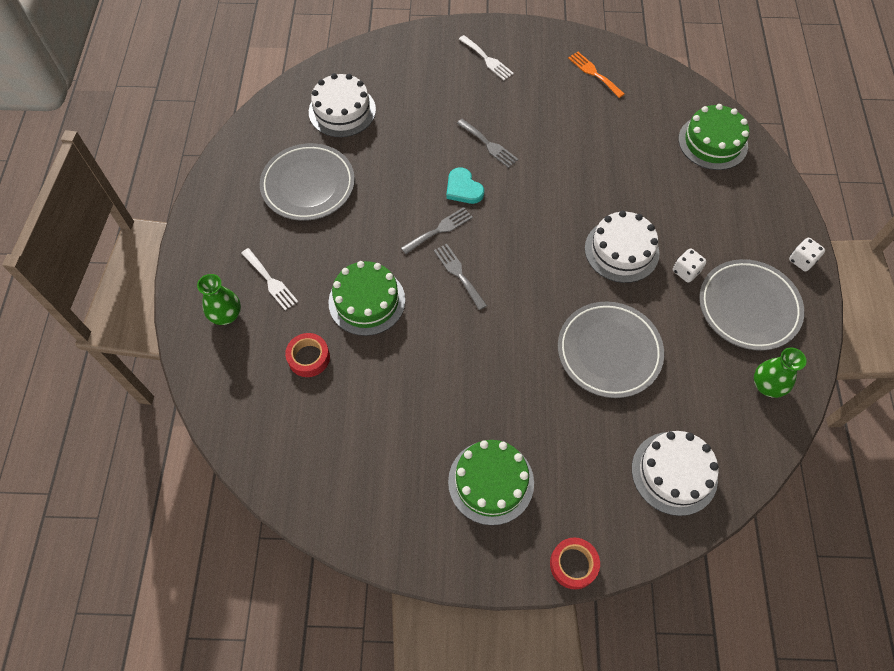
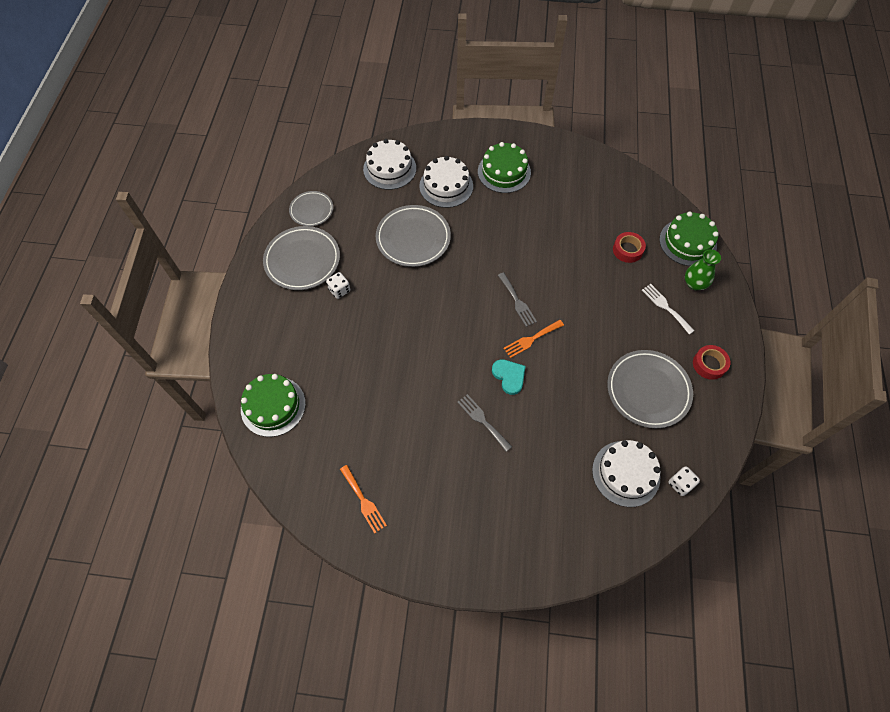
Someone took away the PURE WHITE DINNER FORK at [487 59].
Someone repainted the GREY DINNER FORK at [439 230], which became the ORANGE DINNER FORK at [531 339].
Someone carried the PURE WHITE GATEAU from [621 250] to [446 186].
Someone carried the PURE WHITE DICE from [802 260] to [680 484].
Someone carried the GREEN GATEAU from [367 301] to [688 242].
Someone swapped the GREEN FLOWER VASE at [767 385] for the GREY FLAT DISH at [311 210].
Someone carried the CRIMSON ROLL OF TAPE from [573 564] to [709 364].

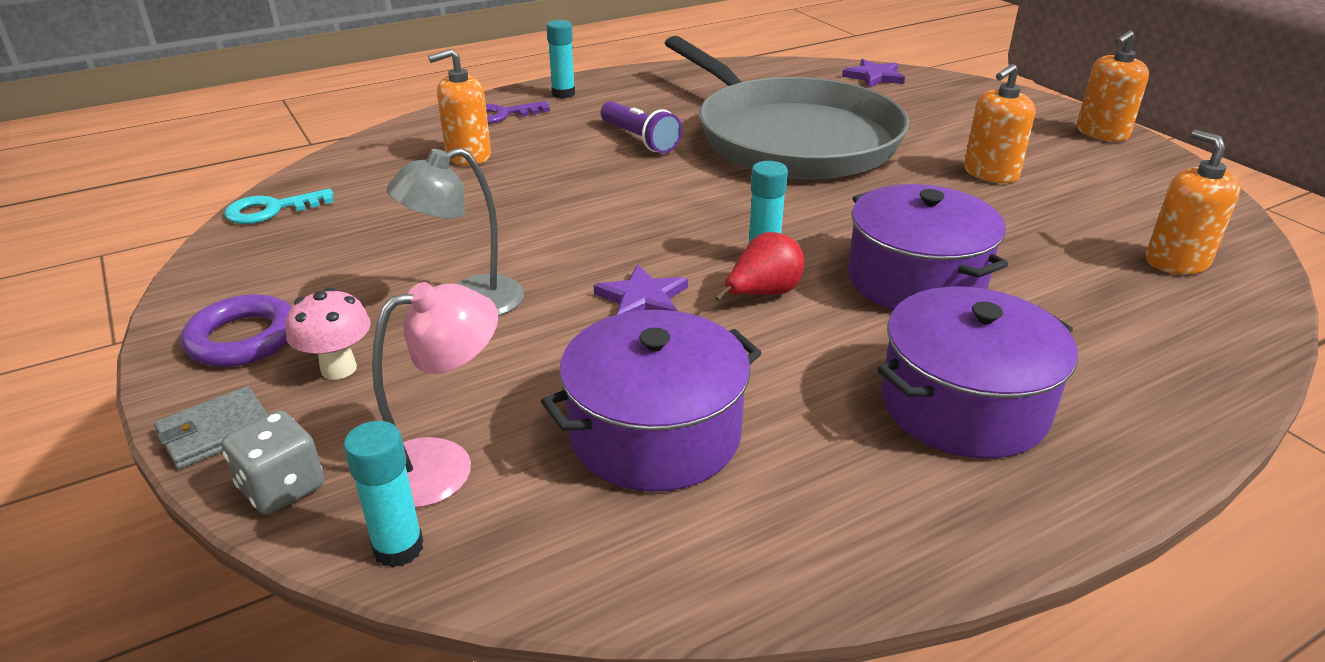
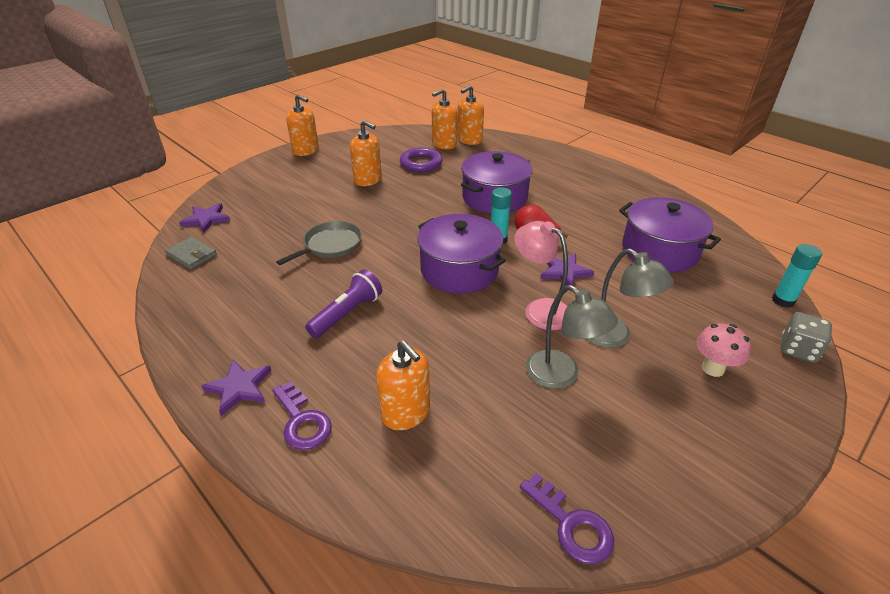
Someone swapped the AQUA STICK OF GLUE at [563 94] for the PURPLE FIVE-POINTED STAR at [239 388].
Someone scaled the GREY FRYING PAN at [791 138] by 0.40.
Someone repainted the AQUA DOOR KEY at [271 210], which became the PURPLE DOOR KEY at [571 525].
Someone carried the ROSY DESK LAMP from [443 465] to [540 309].
Someone carried the PURPLE COOKING POT from [963 405] to [459 270].
Someone carried the PURPLE TORUS from [243 339] to [421 163].
Someone carried the GREY BILLFOLD from [216 432] to [192 255].
Someone put down the ORANGE SOAP PUMP at [469 140].
Someone put down the GREY DESK LAMP at [561 376].

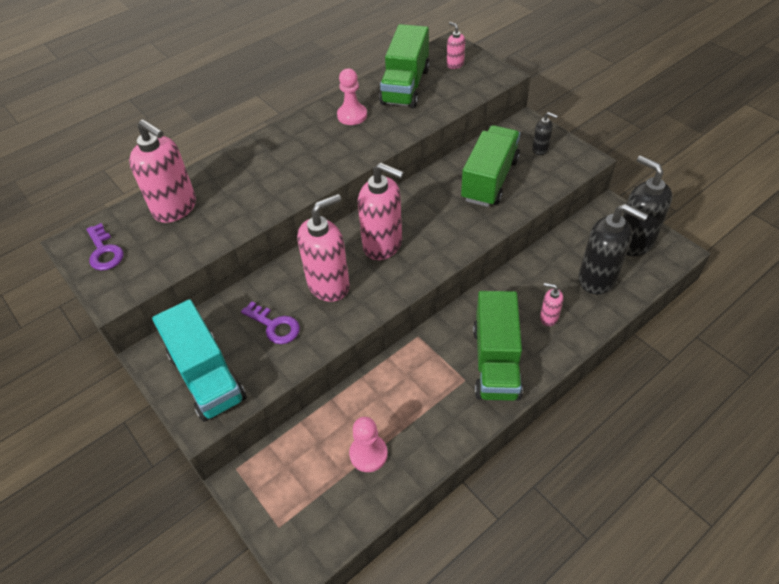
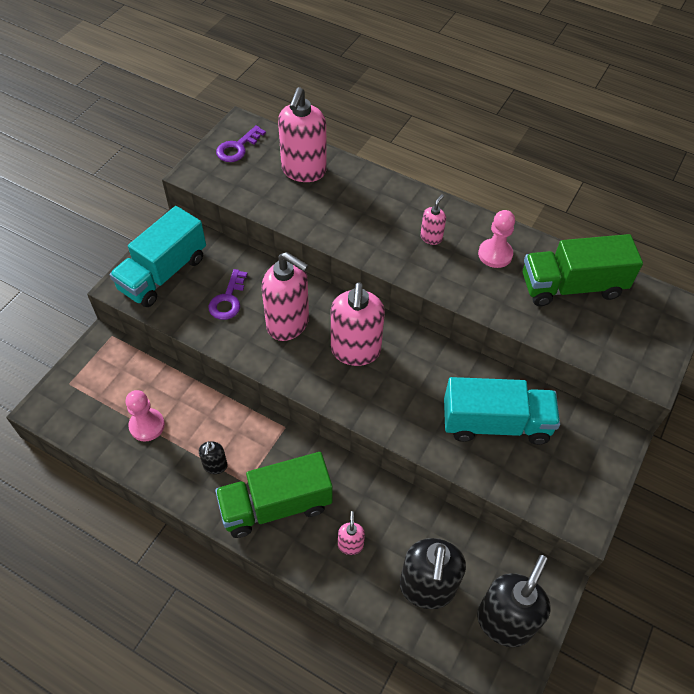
Someone carried the ROSY SOAP PUMP from [455 64] to [431 237].
Someone carried the BLACK SOAP PUMP from [540 149] to [215 466].
Someone repainted the GREEN LORRY at [489 180], which became the AQUA LORRY at [495 423].

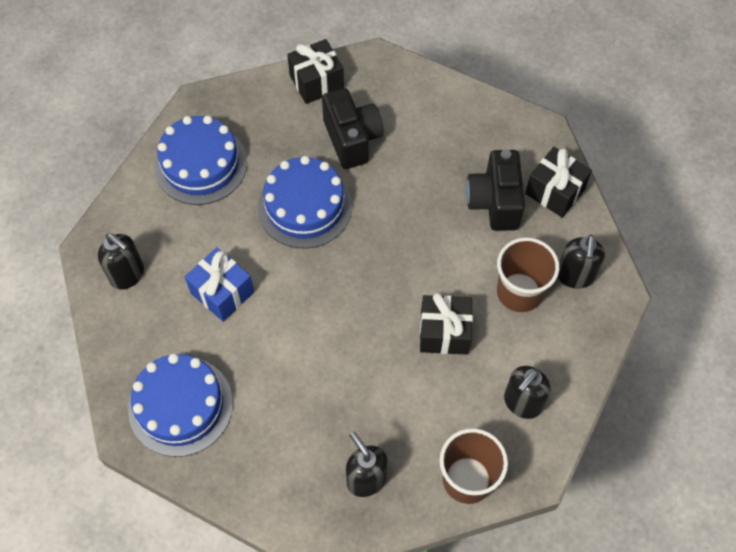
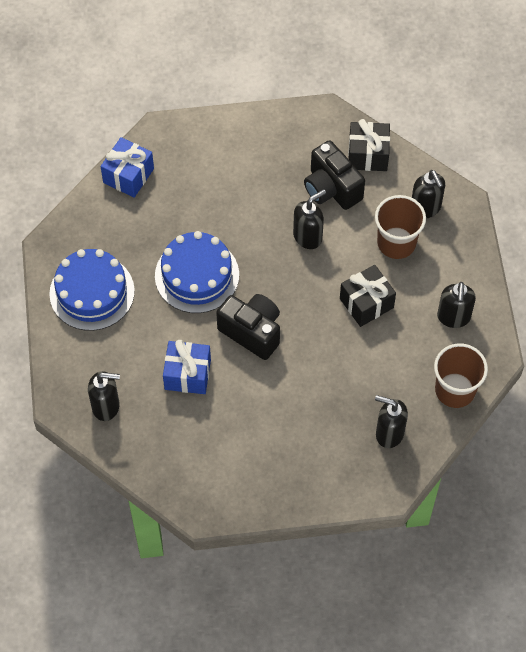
Someone repainted the BLACK WRAPPED GIFT at [316 82], which became the ROYAL BLUE WRAPPED GIFT at [128 175].
Someone carried the BLACK PHOTO CAMERA from [352 139] to [252 332].
Someone took away the ROYAL BLUE GATEAU at [180 406].
Someone put down the BLACK SOAP PUMP at [308 236].

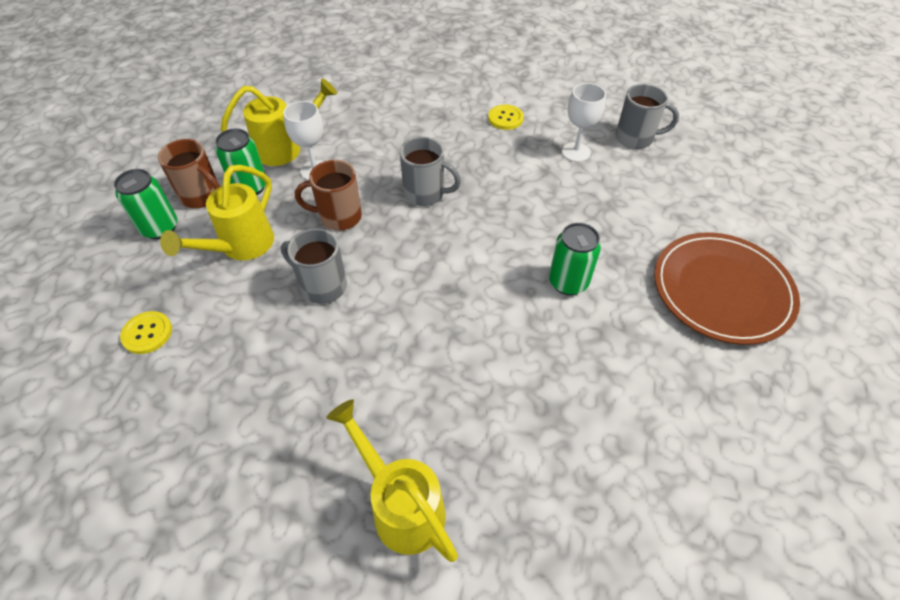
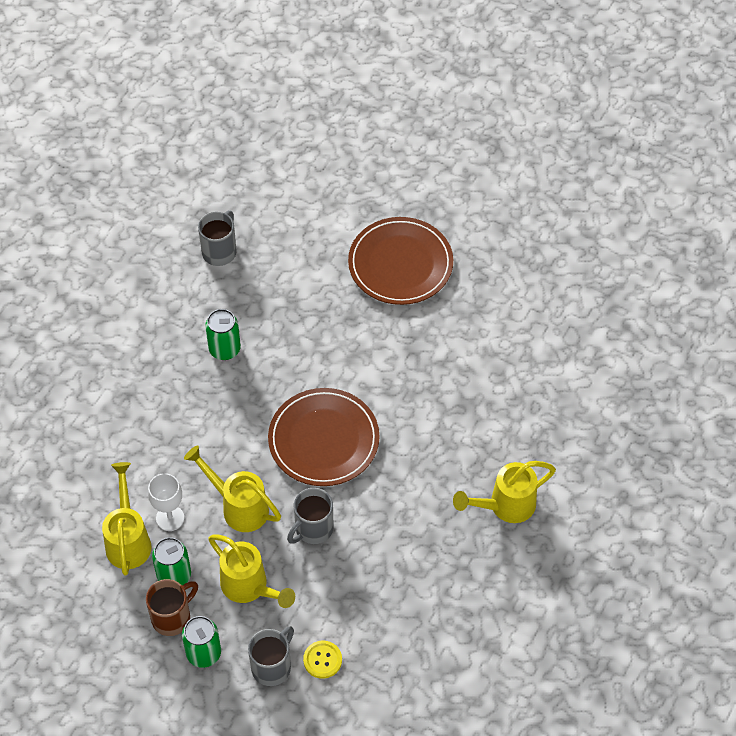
Someone took away the PURE WHITE GOBLET at [576 152].
Someone took away the YELLOW SHIRT BUTTON at [505 118].
Someone carried the GREY TEA MUG from [426 194] to [272 666].
Someone swapped the DARK BROWN TEA MUG at [338 217] for the YELLOW WATERING CAN at [238 506].
Someone carried the GREEN TIN from [568 282] to [224 349].
Someone put down the DARK BROWN FLAT DISH at [323 440].

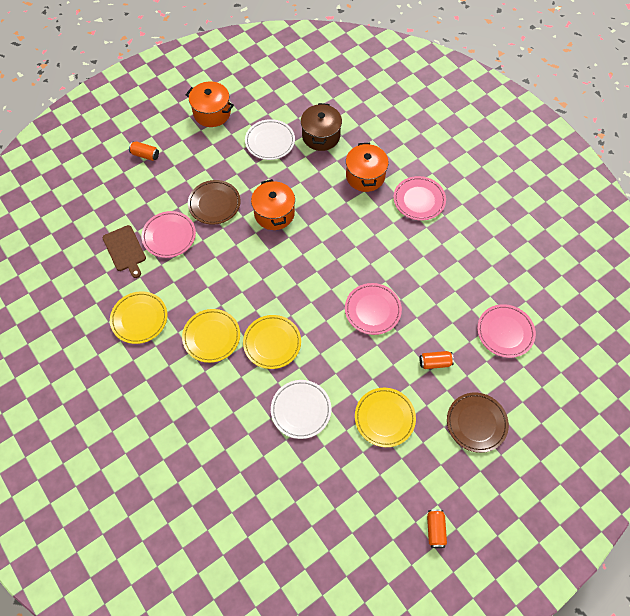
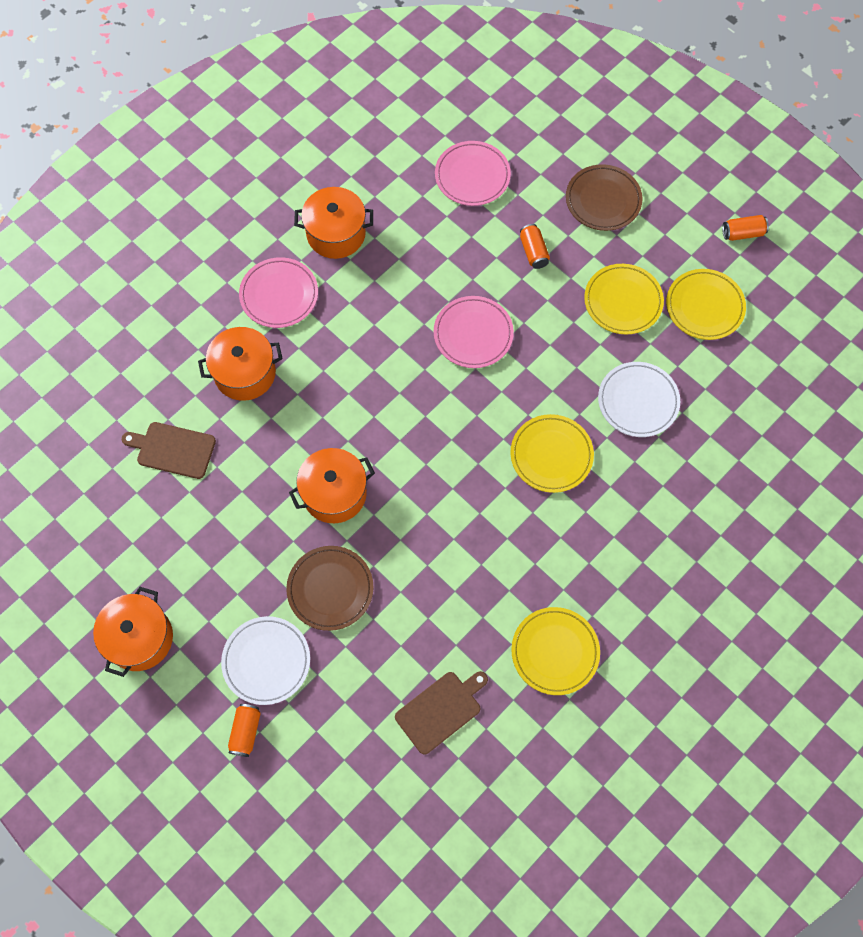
Someone swapped the DARK BROWN COOKING POT at [321 136] for the DARK BROWN CHOPPING BOARD at [173 450].
Someone carried the PURE WHITE FLAT DISH from [270 141] to [266 661].
Someone took away the ROSY FLAT DISH at [169 236].
Someone carried the YELLOW FLAT DISH from [211 337] to [704 306].
Someone put down the ORANGE COOKING POT at [336 234].

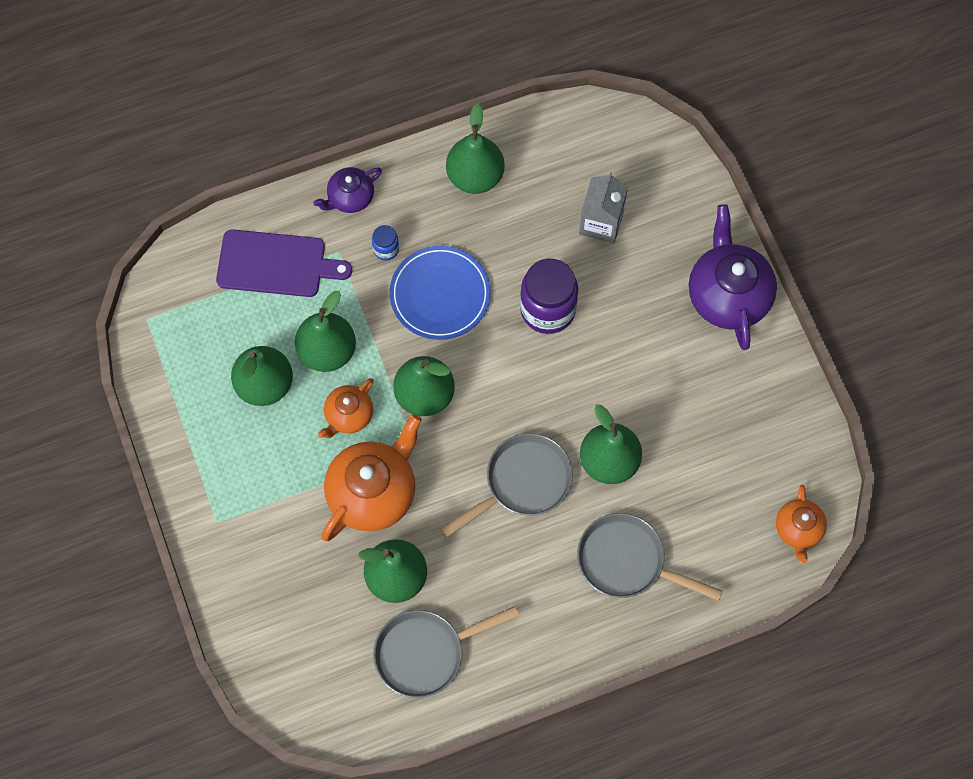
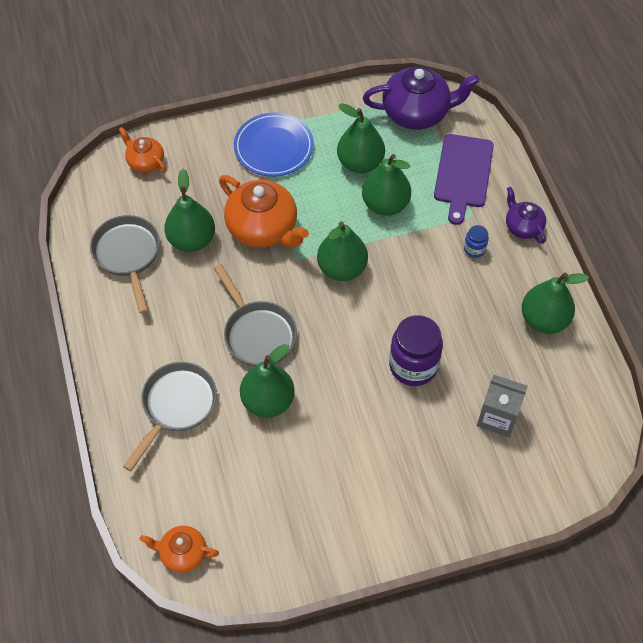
Someone carried the PURPLE TEAPOT from [728 295] to [417 113].
Someone carried the ROYAL BLUE FLAT DISH from [440 294] to [273 147].
Someone carried the ORANGE TEAPOT from [348 415] to [145 162].

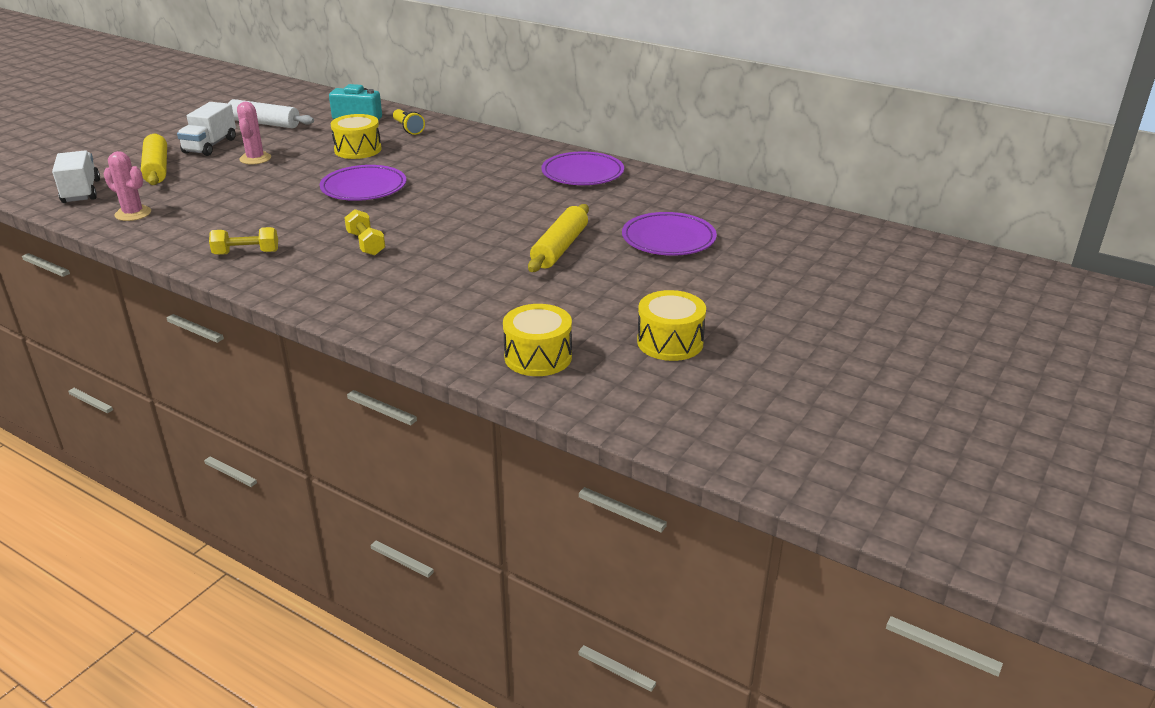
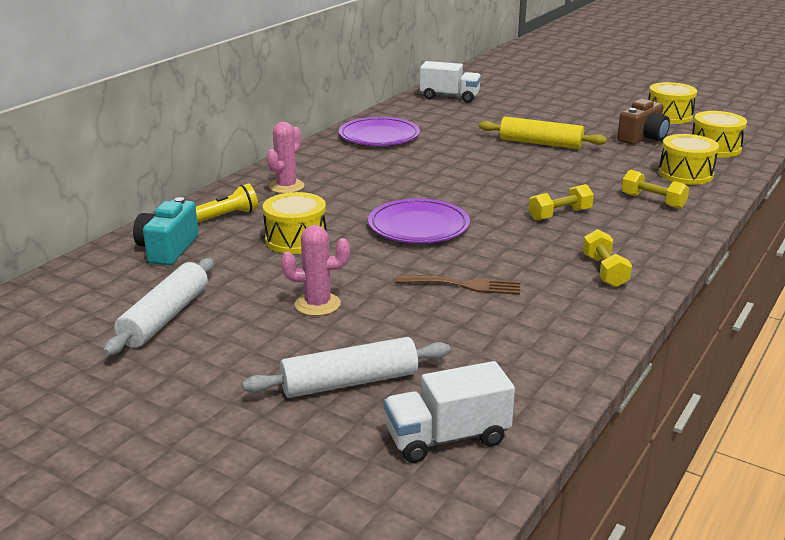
Someone carried the PURE WHITE LORRY from [210 146] to [449 97].
Someone repainted the YELLOW DOUGH ROLLER at [156 168], which became the PURE WHITE DOUGH ROLLER at [349 382].
Someone carried the ROSY SAGUARO CACTUS from [133 214] to [286 186].
Someone took away the PURPLE FLAT DISH at [668 239].
Someone put down the DARK BROWN PHOTO CAMERA at [642 138].
Someone put down the YELLOW TOY DRUM at [685 174].
Someone put down the YELLOW FREE WEIGHT at [652 201].
Someone put down the DARK BROWN DINNER FORK at [464 285].

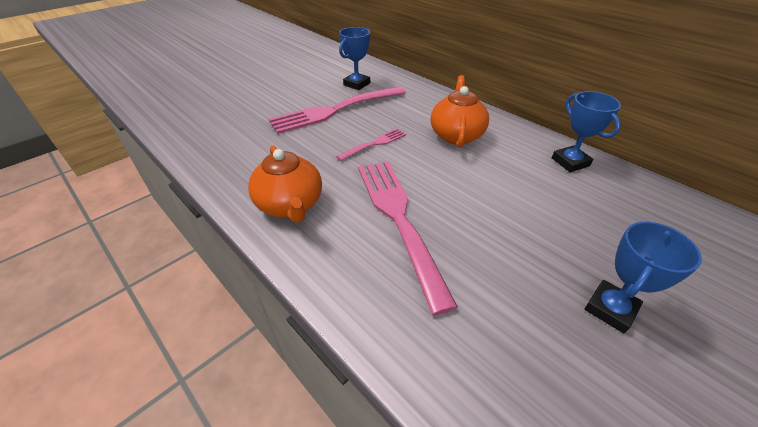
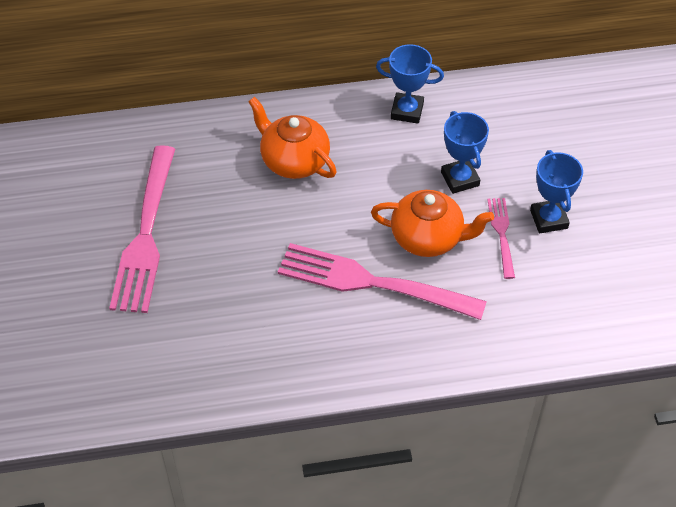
Someone carried the ROYAL BLUE PRIZE CUP from [357 84] to [460 179].
Someone carried the ROSY DINNER FORK from [374 144] to [502 235].
Someone carried the ORANGE TEAPOT from [290 205] to [428 238].

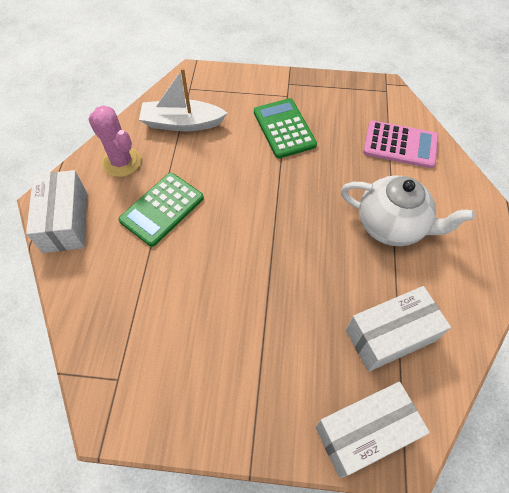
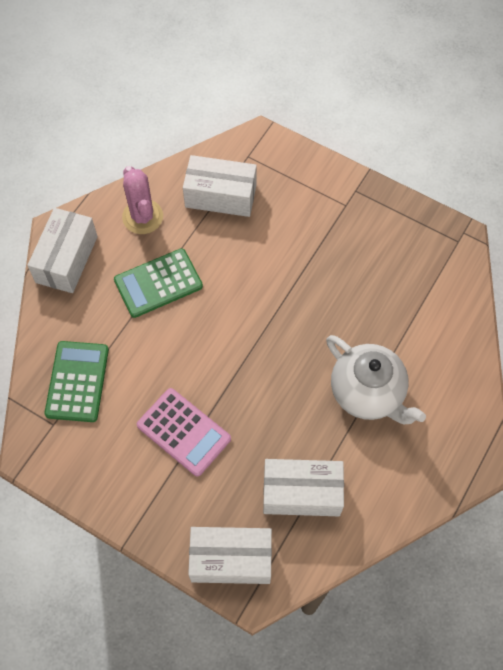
Someone swapped the PURE WHITE BOAT at [182 123] for the PURE WHITE PARCEL at [220 196].
Someone carried the GREEN POCKET CALCULATOR from [284 128] to [77 381].
Someone carried the ROSY POCKET CALCULATOR from [400 145] to [184 432].

